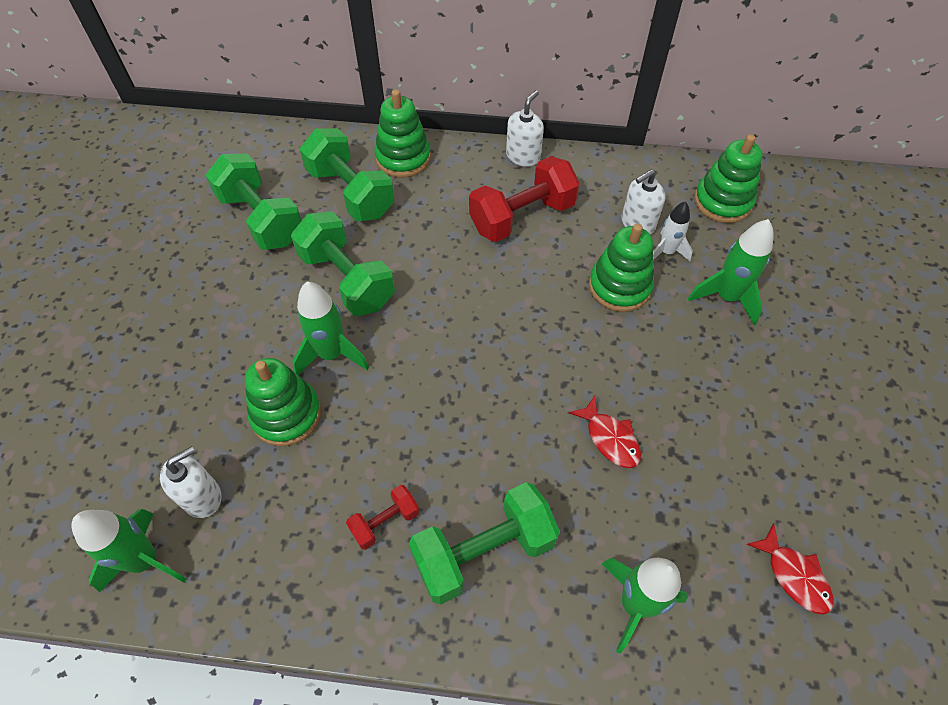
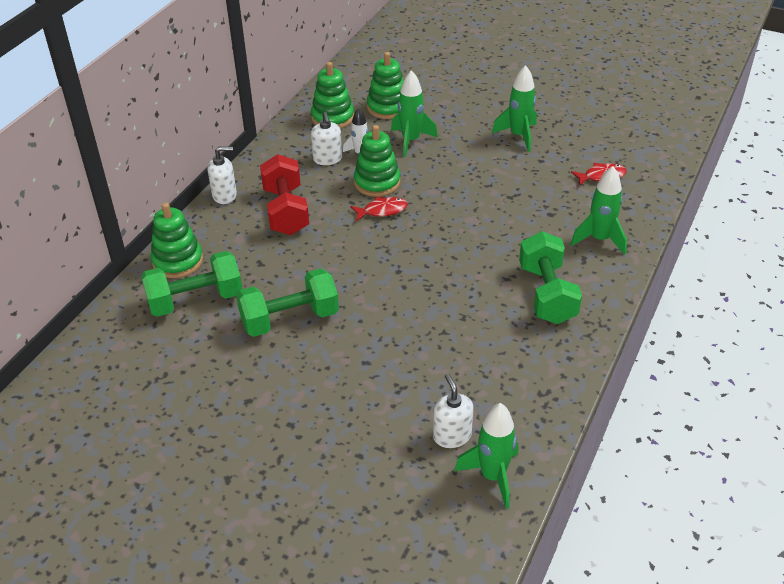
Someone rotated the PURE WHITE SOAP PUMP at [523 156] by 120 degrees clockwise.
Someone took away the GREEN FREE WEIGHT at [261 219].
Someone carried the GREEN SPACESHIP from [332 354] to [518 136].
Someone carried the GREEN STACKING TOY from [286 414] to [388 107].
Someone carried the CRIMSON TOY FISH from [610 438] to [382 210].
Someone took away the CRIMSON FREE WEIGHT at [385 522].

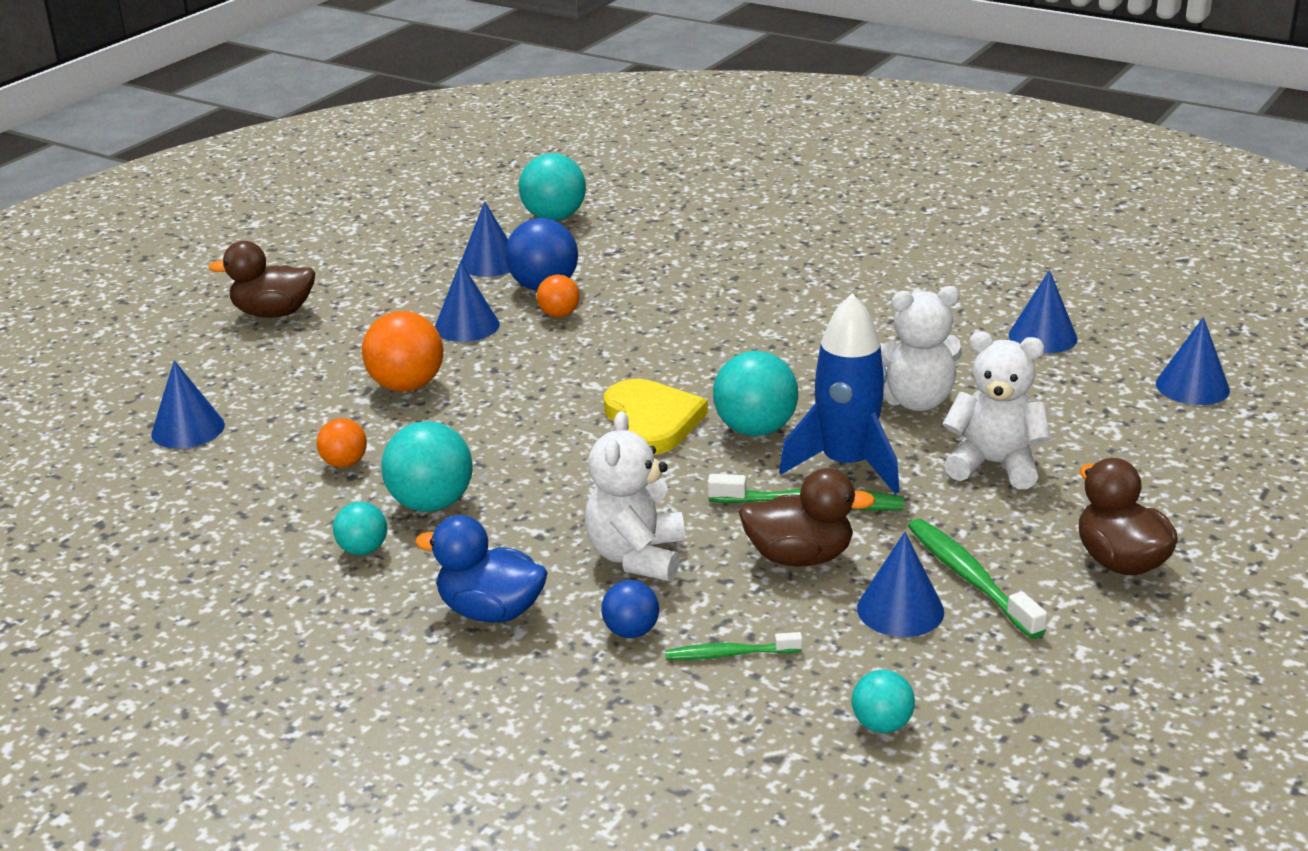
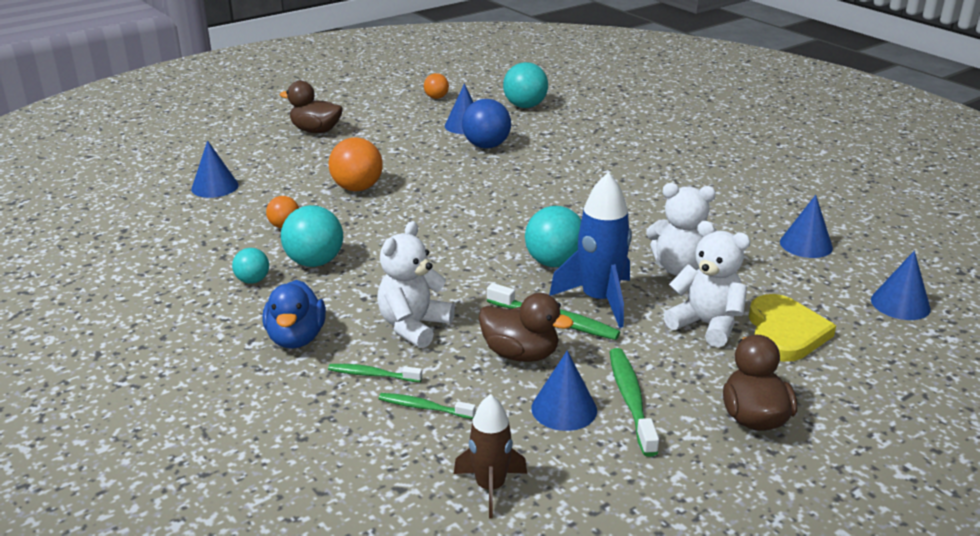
Someone took away the ROYAL BLUE SOLID CONE at [467 326].
Someone carried the ORANGE SPHERE from [559 315] to [436 98].
Someone carried the YELLOW LOVE HEART from [651 421] to [785 332].
Someone rotated the ROYAL BLUE DUCK at [491 611] by 135 degrees counterclockwise.
Someone swapped the ROYAL BLUE SPHERE at [631 631] for the GREEN TOOTH BRUSH at [372 375].
Someone swapped the AQUA SPHERE at [881 725] for the DARK BROWN SPACESHIP at [490 487].

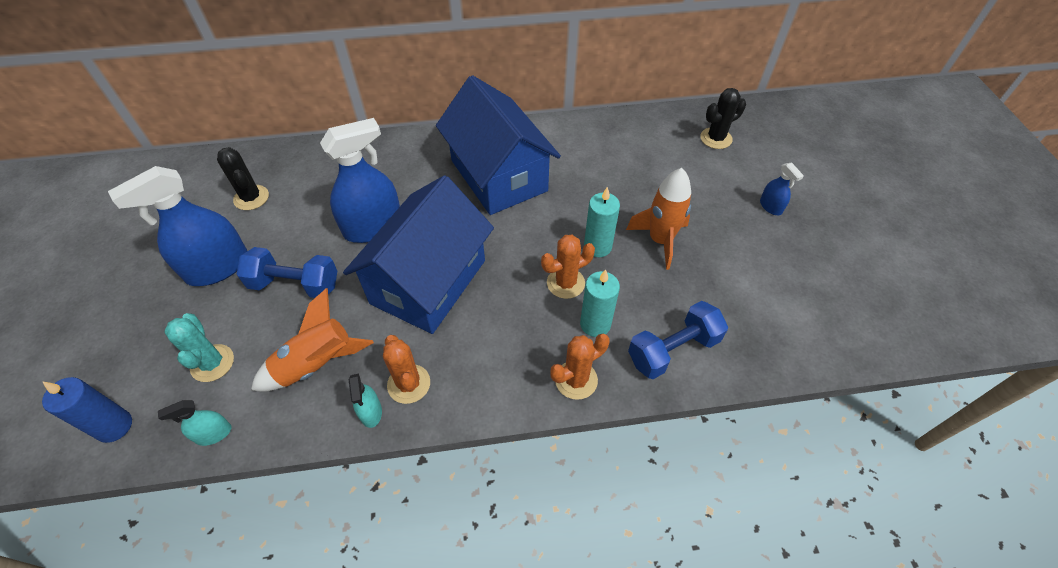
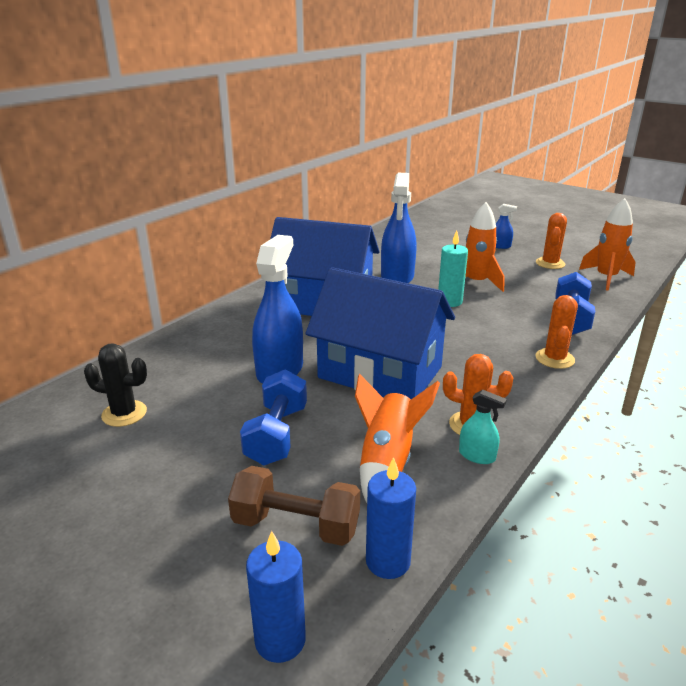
Someone took away the BLACK SAGUARO CACTUS at [716 138].
Someone carried the ROYAL BLUE SPRAY CLEANER from [218 267] to [397 277].
Someone rotated the ROYAL BLUE COTTAGE at [428 282] by 45 degrees counterclockwise.
Someone carried the ORANGE SAGUARO CACTUS from [565 283] to [550 263].
Someone rotated the ROYAL BLUE FREE WEIGHT at [295 284] by 45 degrees counterclockwise.
Someone took away the AQUA CANDLE at [595 324].
Someone swapped the AQUA SAGUARO CACTUS at [212 363] for the DARK BROWN FREE WEIGHT at [296 525].
Someone swapped the AQUA SPRAY CLEANER at [213 434] for the ROYAL BLUE CANDLE at [388 561].
Someone put down the ORANGE SPACESHIP at [606 278].

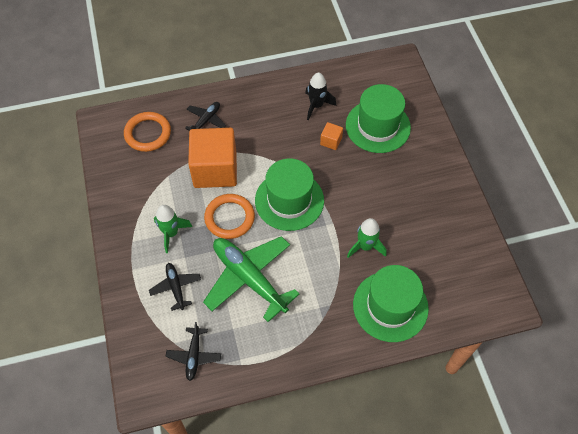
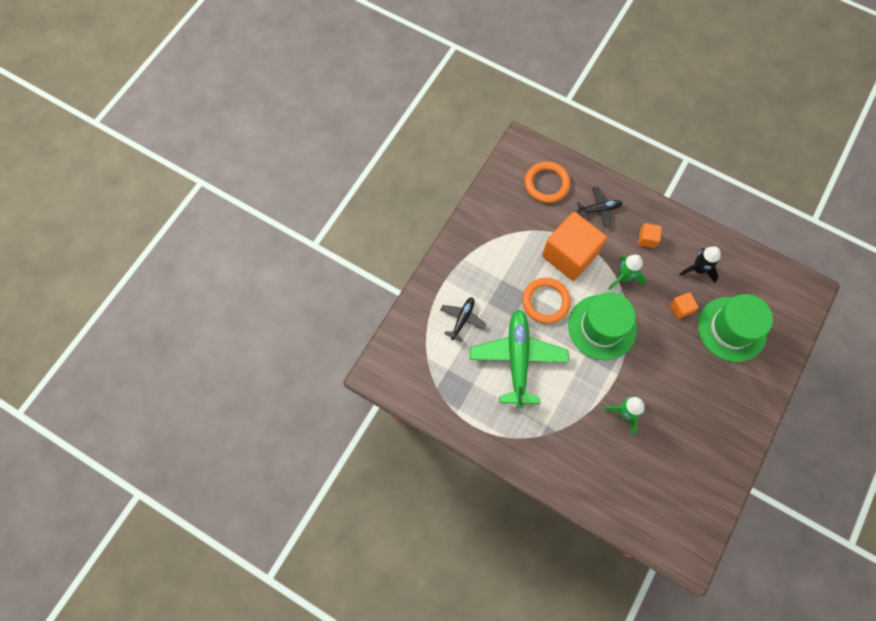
Someone carried the GREEN SPACESHIP from [171 233] to [624 277].
Someone took away the GREEN TALL HAT at [390 306].
Someone took away the BLACK TOY PLANE at [194 355].
Someone put down the ORANGE SOLID CUBE at [647 239].

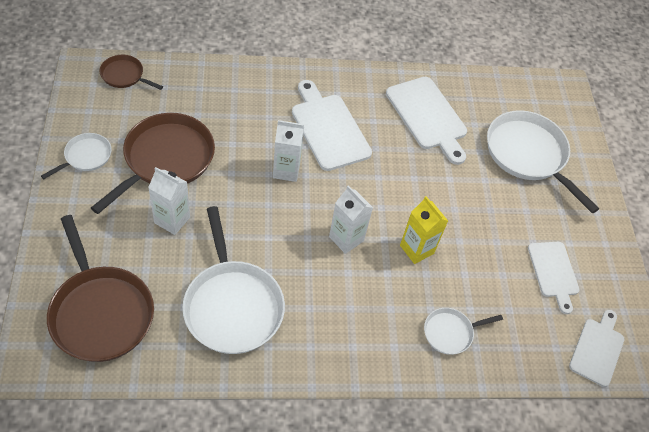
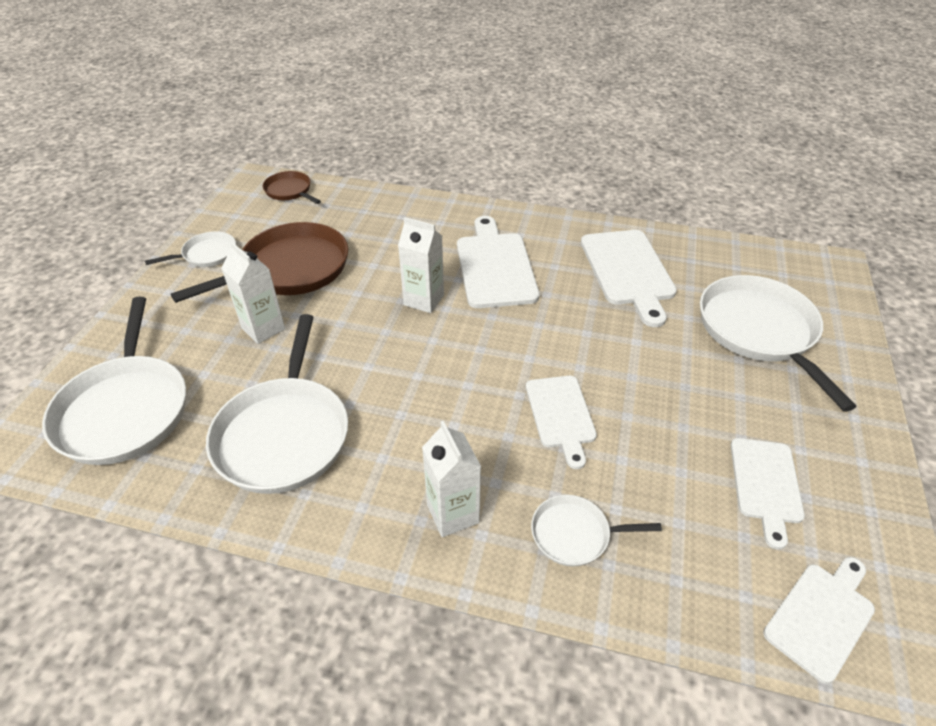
Someone carried the PURE WHITE MILK CARTON from [346 239] to [453 514].
Someone swapped the YELLOW MILK CARTON at [416 249] for the PURE WHITE CHOPPING BOARD at [561 415].
Someone repainted the DARK BROWN FRYING PAN at [101 312], which became the PURE WHITE FRYING PAN at [125 410].

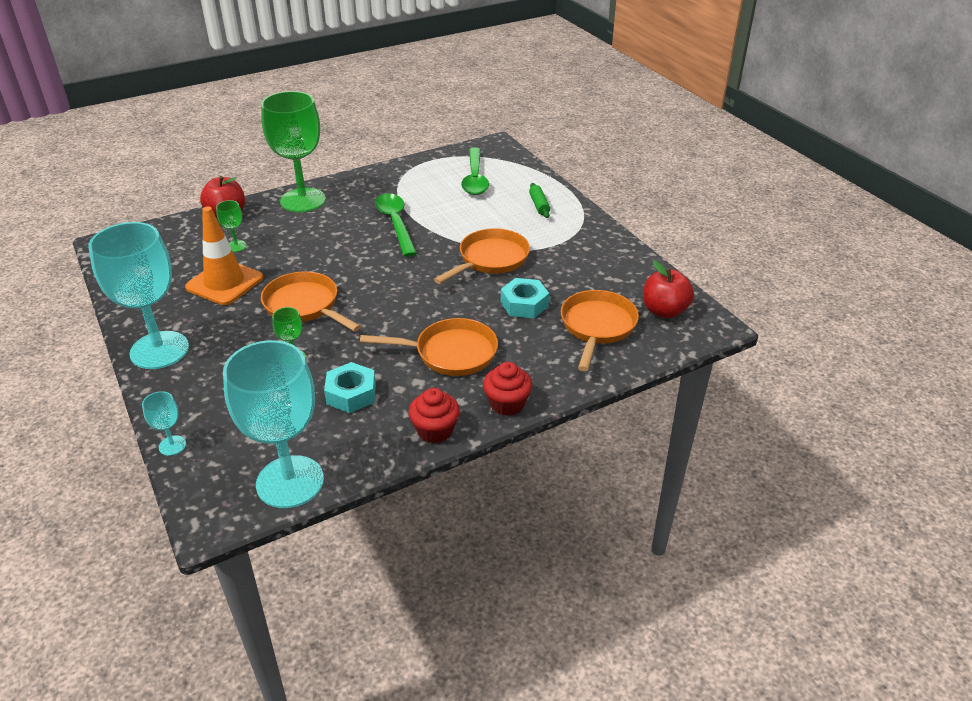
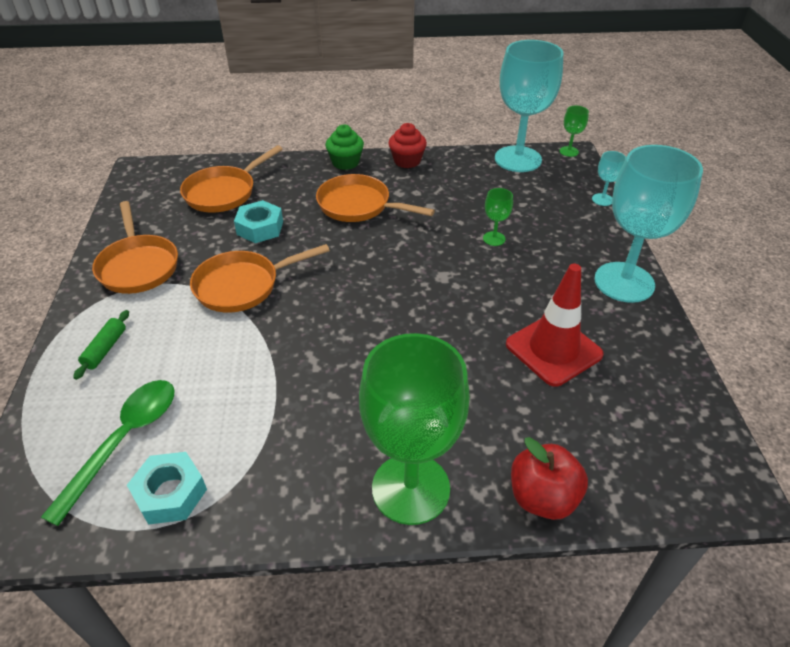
Someone took away the GREEN TABLESPOON at [395 223].
Someone carried the GREEN GOBLET from [236 246] to [569 151].
Someone repainted the ORANGE ROAD CONE at [224 282], which became the CRIMSON ROAD CONE at [553 349].
Someone took away the CRIMSON APPLE at [664 311].
Someone carried the ORANGE FRYING PAN from [304 306] to [138 266].
Someone carried the AQUA NUT from [351 394] to [170 493].
Someone repainted the CRIMSON MUFFIN at [507 404], which became the GREEN MUFFIN at [345 162].

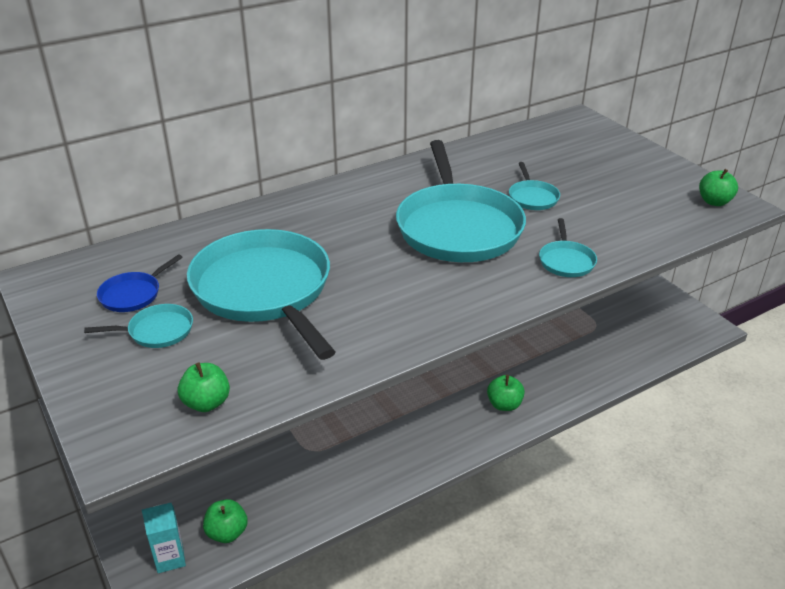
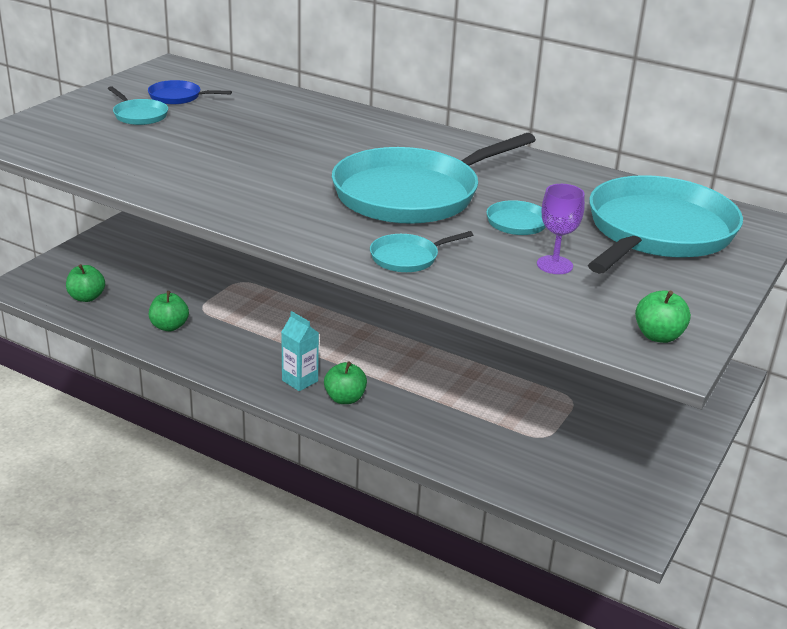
Someone carried the AQUA FRYING PAN from [264 290] to [657 232].
Someone carried the GREEN APPLE from [206 403] to [169 326].
Someone carried the AQUA MILK CARTON from [170 558] to [300 381].
Someone put down the PURPLE GOBLET at [554 265].

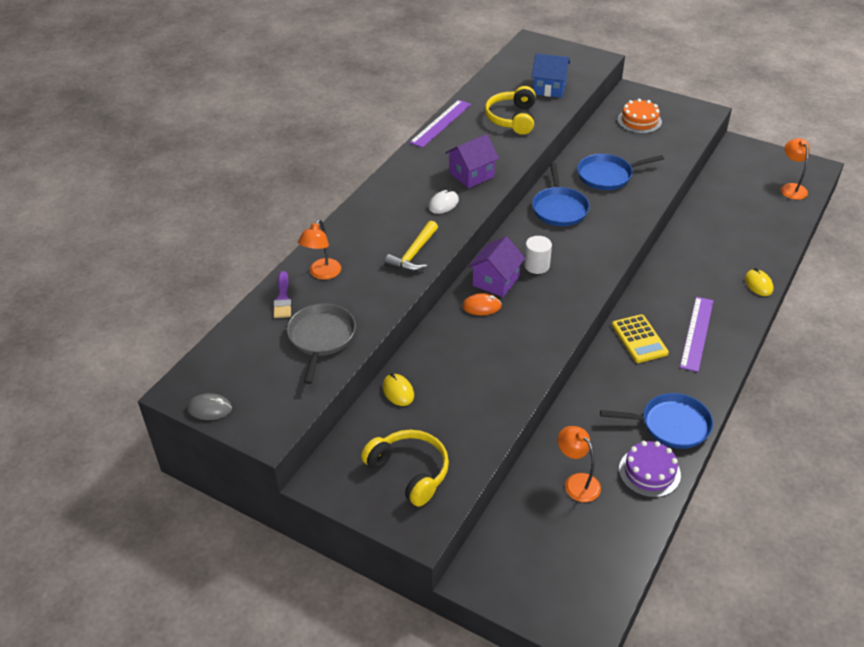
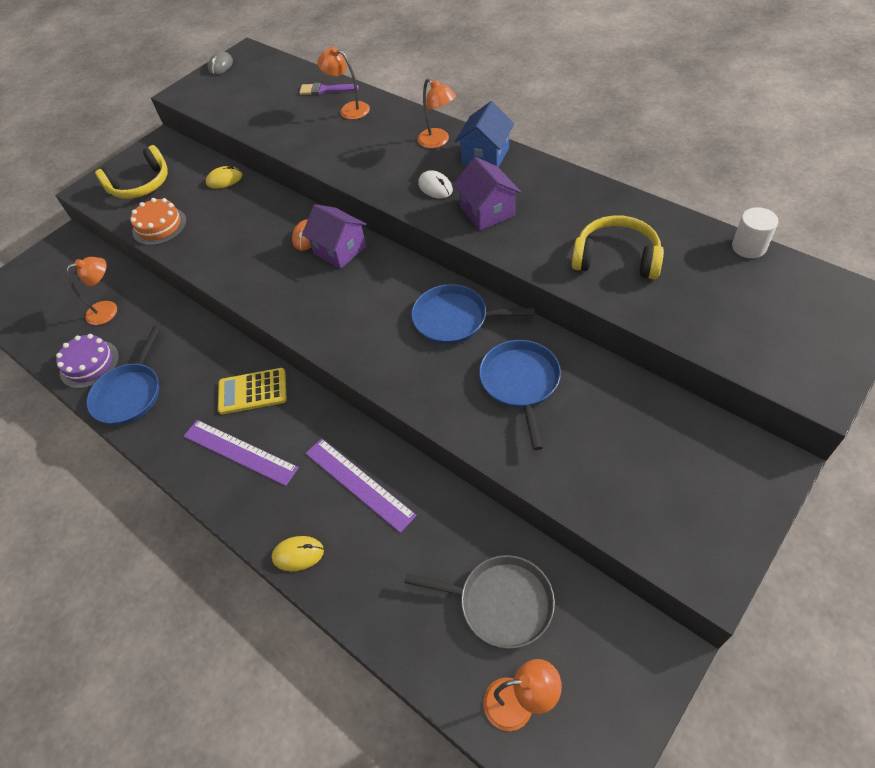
Someone carried the ROYAL BLUE COTTAGE from [549 88] to [485 156].
Someone carried the ORANGE GATEAU from [639 121] to [159 226].
Someone carried the PURPLE MEASURING STICK from [441 123] to [359 483].
Someone took away the YELLOW CLAW HAMMER at [414 254].
Someone carried the PURE WHITE SOLID CYLINDER from [537 265] to [749 247].
Someone carried the GREY FRYING PAN from [321 338] to [501 603].
Someone put down the ORANGE DESK LAMP at [438 141].

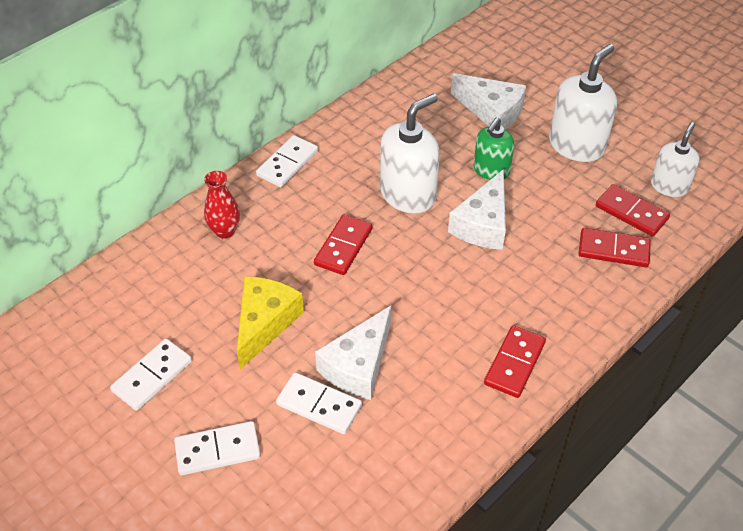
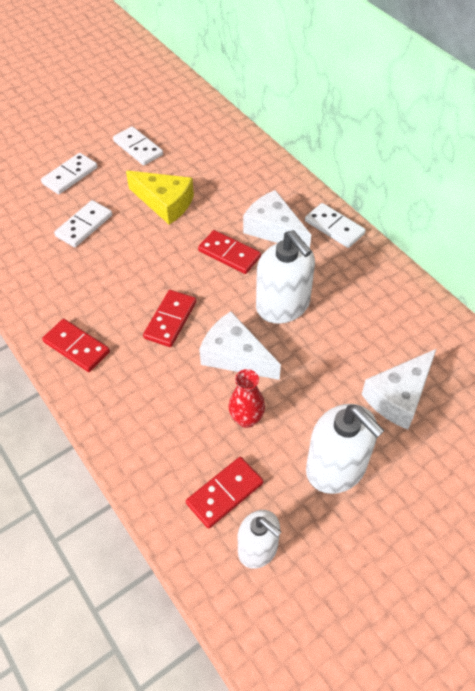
Someone took away the GREEN SOAP PUMP at [491 170].
Someone carried the CRIMSON FLOWER VASE from [225 231] to [246 419].
Someone carried the CRIMSON DOMINO from [613 250] to [170 320].
Someone carried the PURE WHITE PIECE OF CHEESE from [358 365] to [274 229].
Someone rotated the PURE WHITE DOMINO at [217 450] by 45 degrees clockwise.

